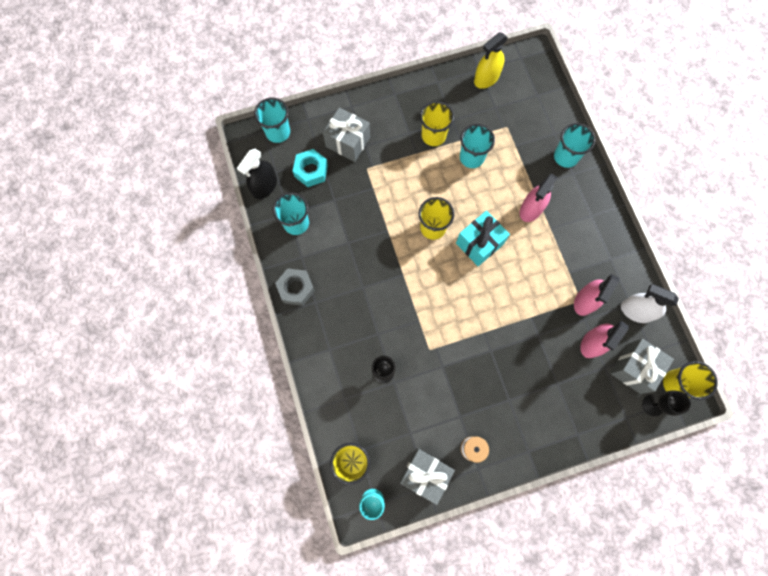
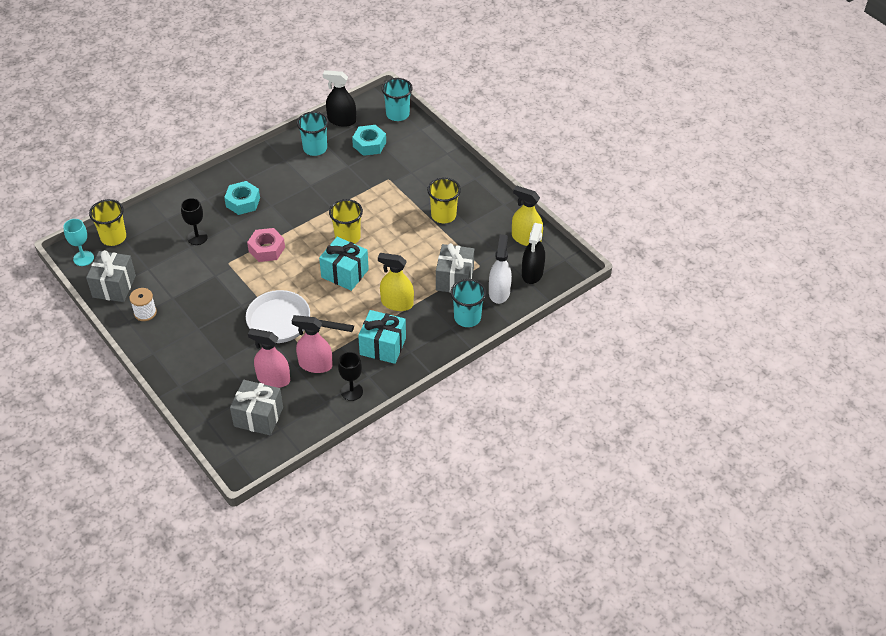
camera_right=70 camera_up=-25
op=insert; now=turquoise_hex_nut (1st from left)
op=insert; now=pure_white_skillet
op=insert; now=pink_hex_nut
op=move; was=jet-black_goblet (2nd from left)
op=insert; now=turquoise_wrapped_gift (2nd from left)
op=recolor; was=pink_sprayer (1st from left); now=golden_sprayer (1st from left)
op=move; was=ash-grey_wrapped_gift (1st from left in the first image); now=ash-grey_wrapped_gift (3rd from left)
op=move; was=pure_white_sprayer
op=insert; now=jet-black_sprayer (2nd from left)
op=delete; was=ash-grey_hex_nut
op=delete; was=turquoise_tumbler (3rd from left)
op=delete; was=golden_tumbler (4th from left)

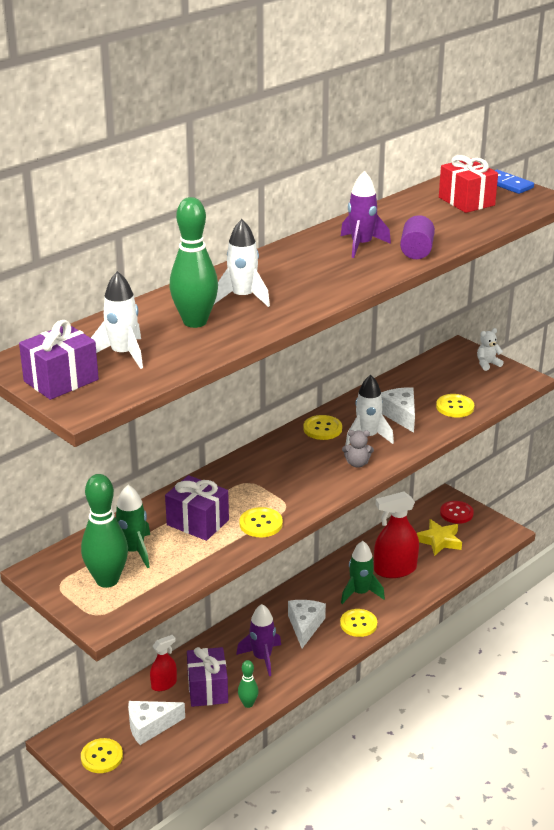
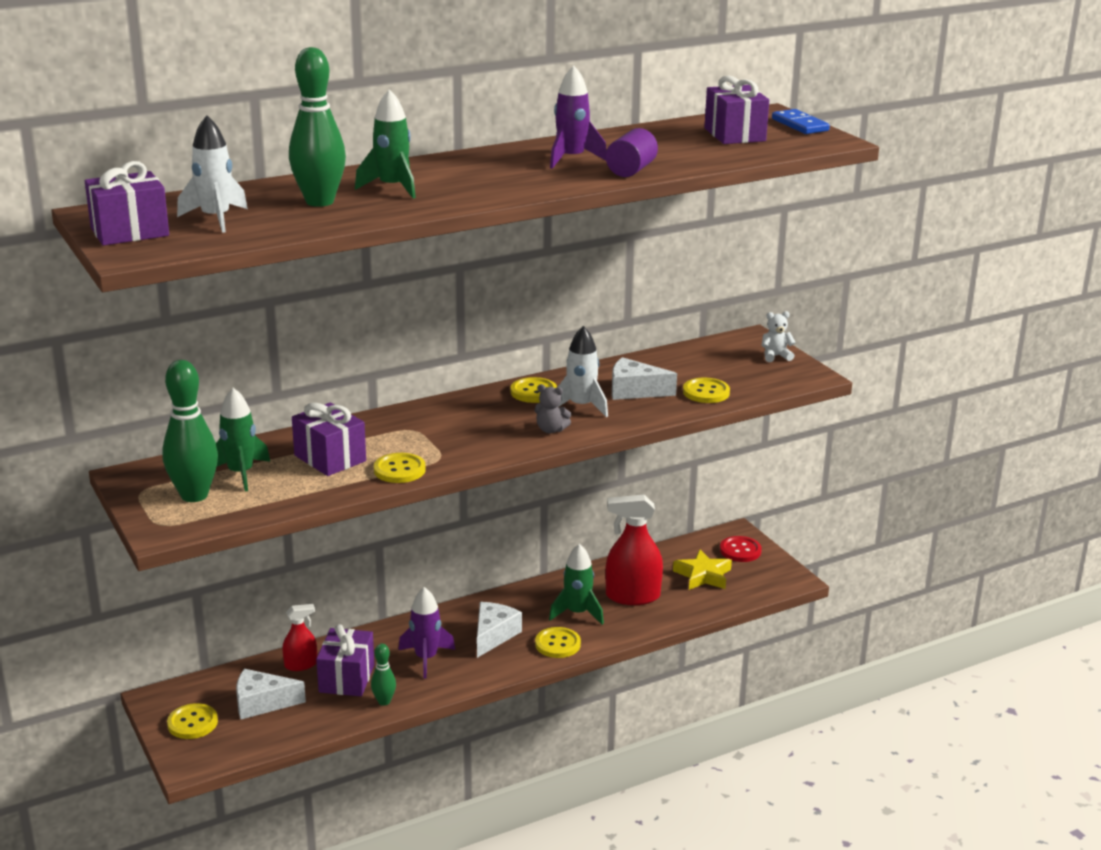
camera_right=15 camera_up=-5
op=recolor; was=pure_white_spaceship (2nd from left); now=leaf-green_spaceship (2nd from left)
op=rotate; was=pure_white_cheese (3rd from left); clockwise=-75
op=recolor; was=red_wrapped_gift; now=purple_wrapped_gift (4th from left)

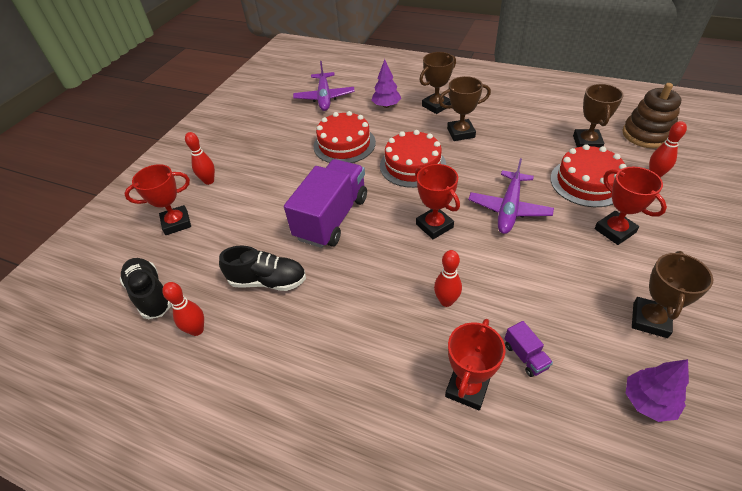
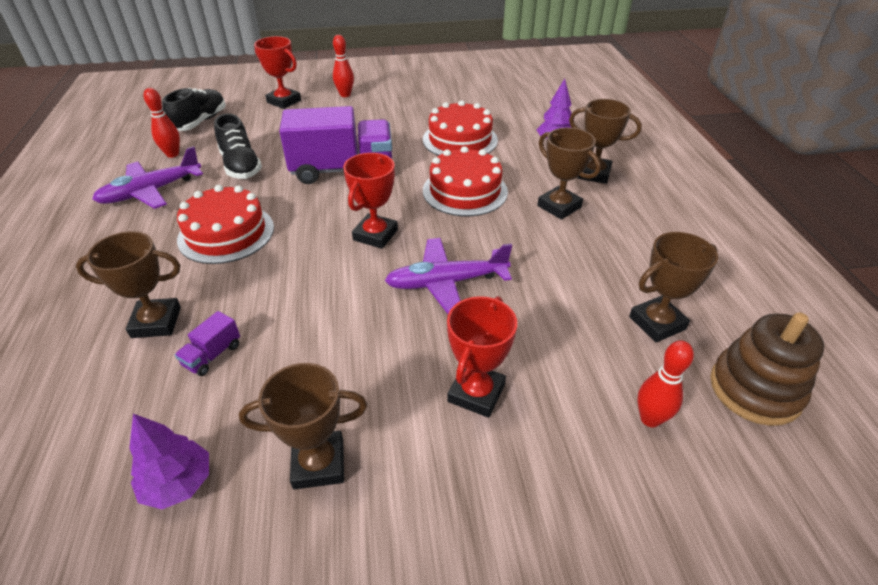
camera_right=55 camera_up=-5
op=recolor; was=red_trophy (3rd from left); now=brown_trophy (1st from left)
op=move; was=purple_plane (1st from left)
op=move; was=red_cake (3rd from left in the first image); now=red_cake (1st from left)
op=delete; was=red_tenpin (3rd from left)

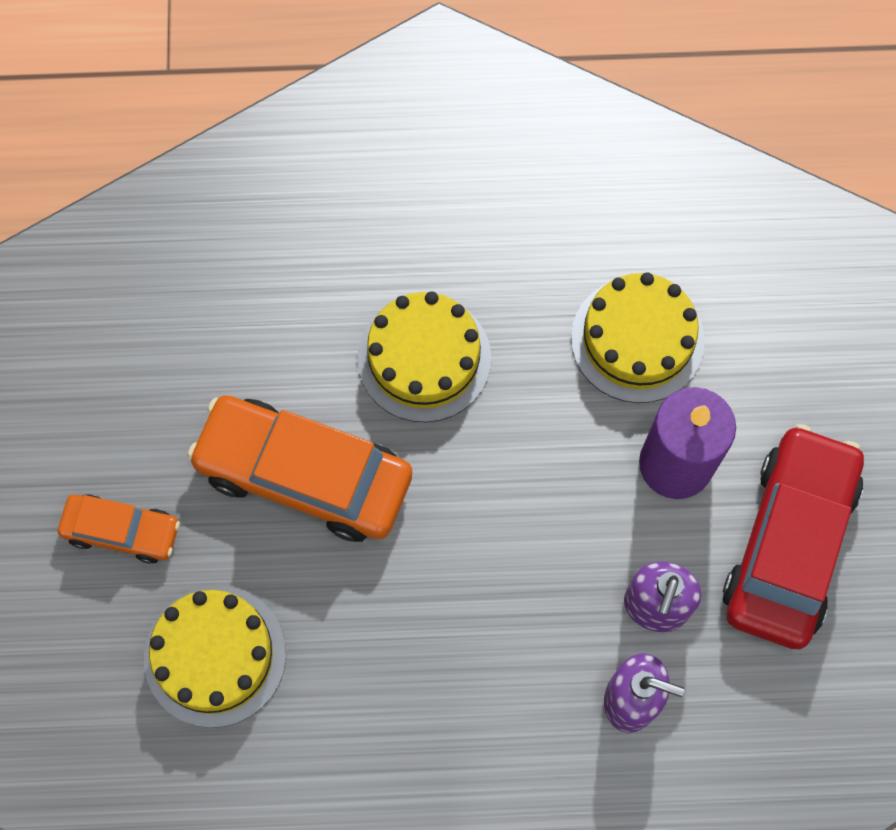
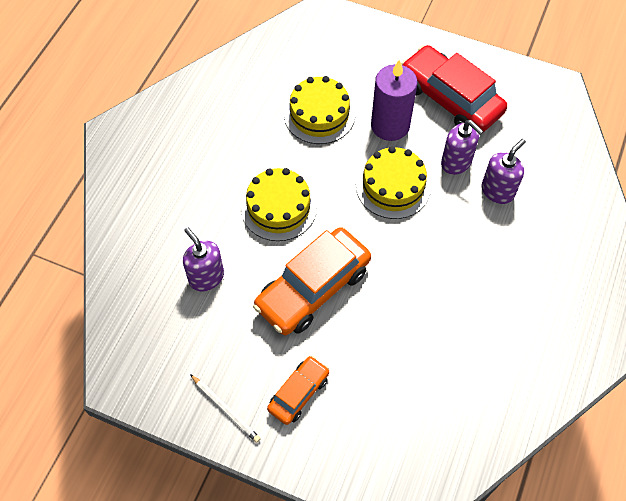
camera_right=-65 camera_up=-10
op=insert; now=purple_soap_pump (1st from left)
op=insert; now=pure_white_wooden_pencil
op=move; was=golden_cake (1st from left in the first image); now=golden_cake (3rd from left)

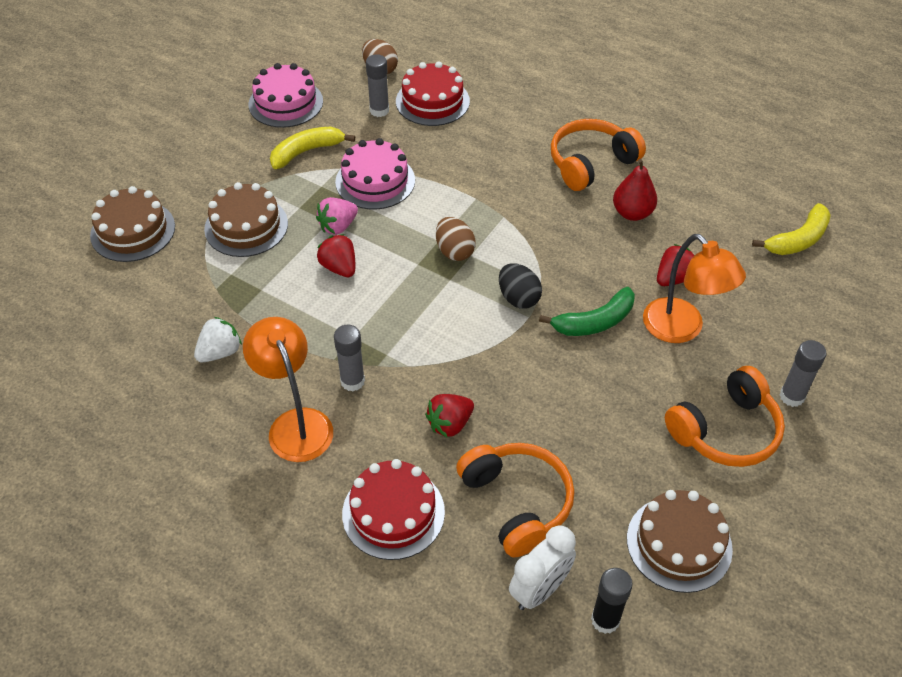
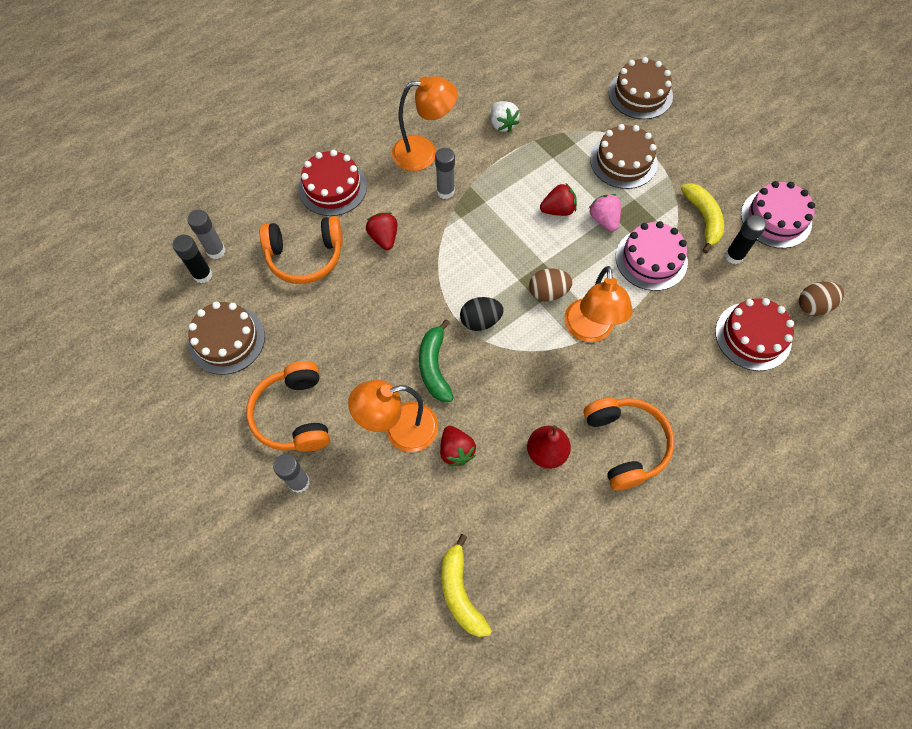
camera_right=110 camera_up=15
op=move; was=ash-grey_glue_stick (2nd from left in the first image); now=ash-grey_glue_stick (1st from left)
op=insert; now=orange-coloured_desk_lamp (3rd from left)
op=insert; now=jet-black_glue_stick (2nd from left)
op=delete; was=pure_white_bedside_clock

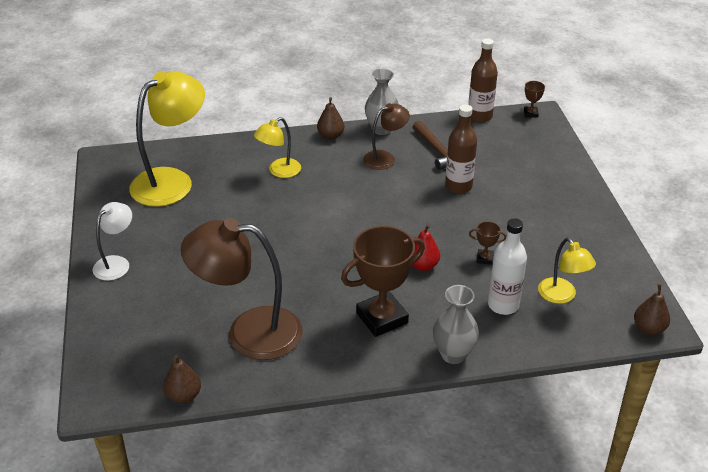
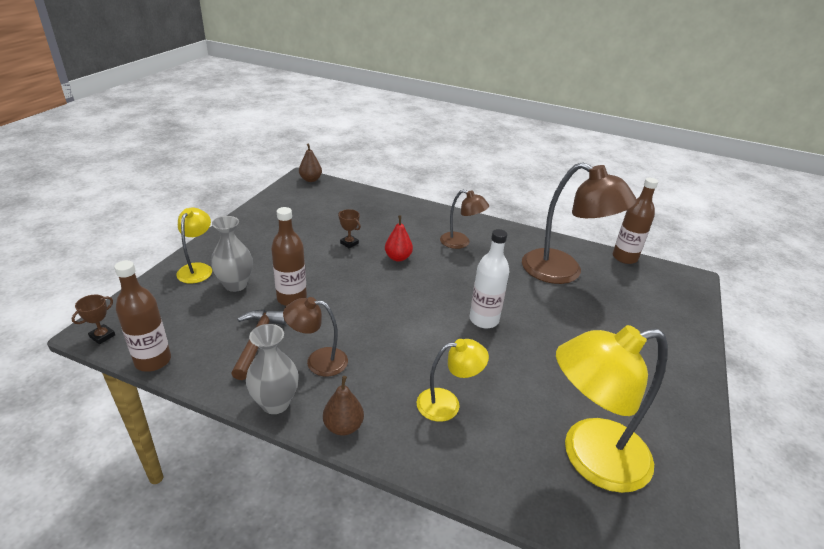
camera_right=-150 camera_up=-5
op=move; was=golden_desk_lamp (3rd from left in the first image); now=golden_desk_lamp (1st from left)
op=move; was=ash-grey_tall_vase (2nd from left in the first image); now=ash-grey_tall_vase (1st from left)
op=replace; was=brown_trophy (1st from left); now=brown_desk_lamp (2nd from left)
op=move; was=pure_white_bottle
op=replace; was=brown_pear_fruit (1st from left); now=brown_bottle (3rd from left)
op=delete; was=pure_white_desk_lamp

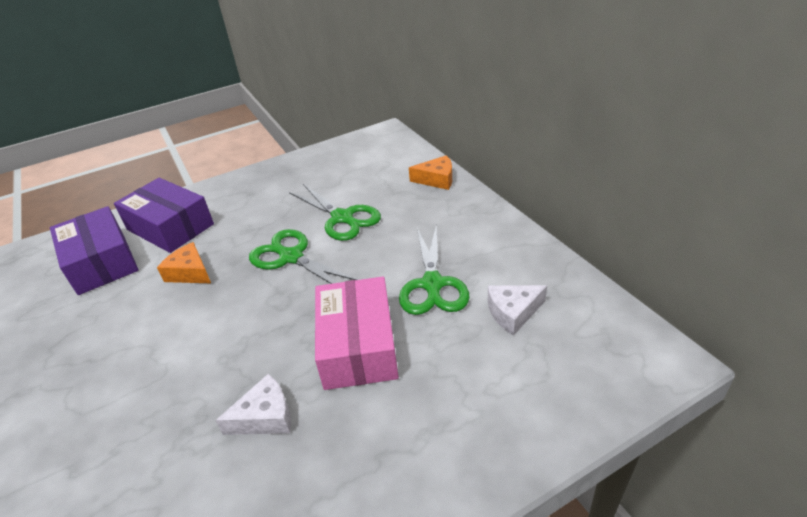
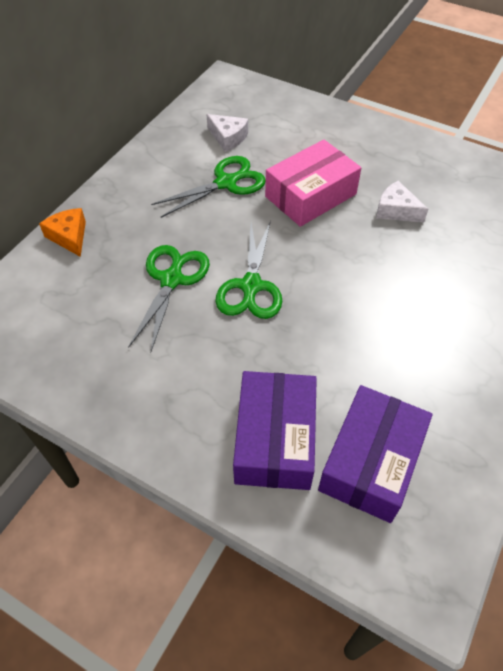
camera_right=-125 camera_up=15
op=delete; was=orange-coloured_cheese (1st from left)

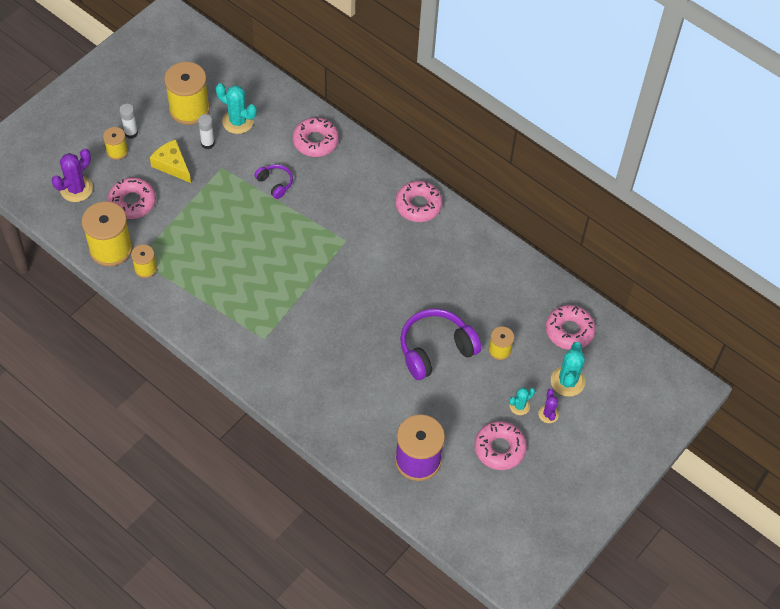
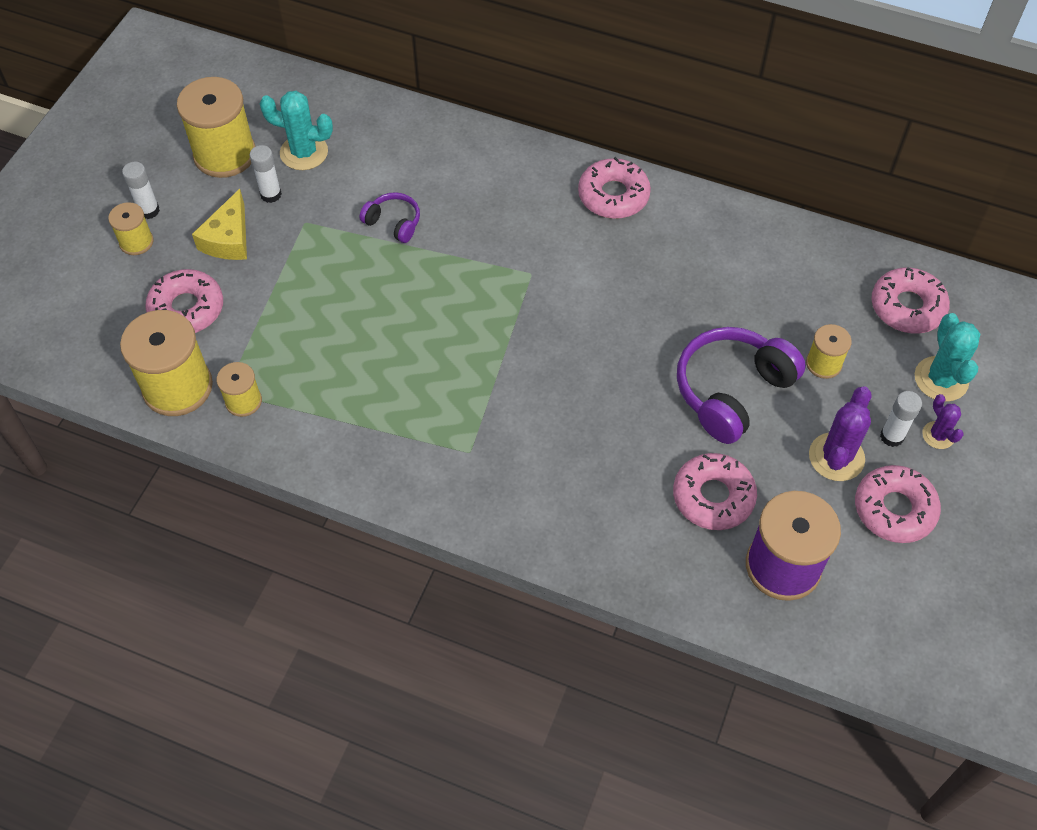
camera_right=-15 camera_up=0
op=rotate; was=golden_cheese; clockwise=-105
op=move; was=pink_glazed_donut (2nd from left in the first image); now=pink_glazed_donut (3rd from left)
op=move; was=purple_saguaro_cactus (1st from left)
op=replace; was=turquoise_saguaro_cactus (2nd from left); now=pure_white_glue_stick (3rd from left)

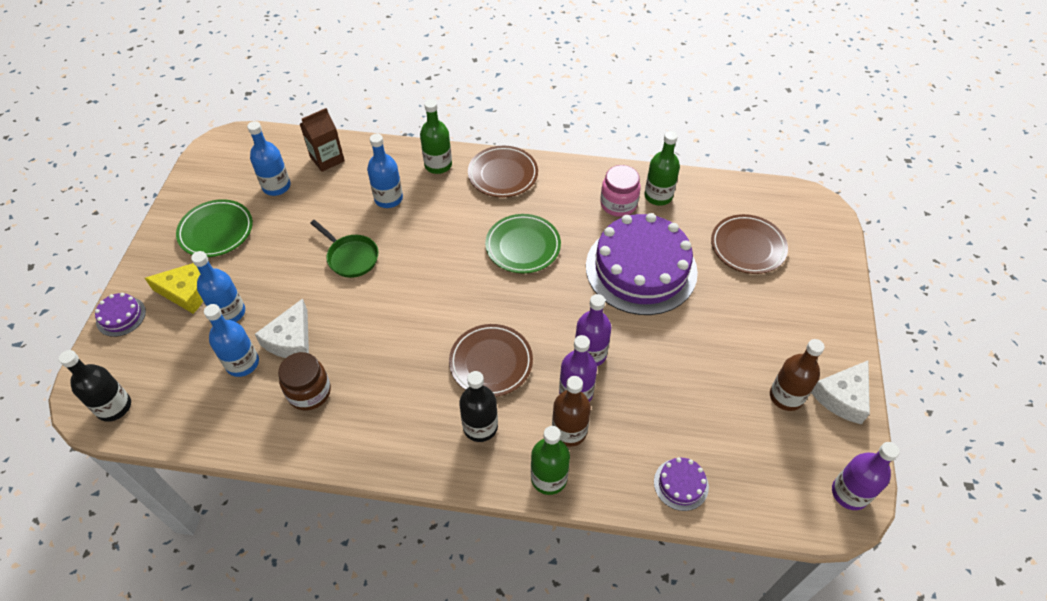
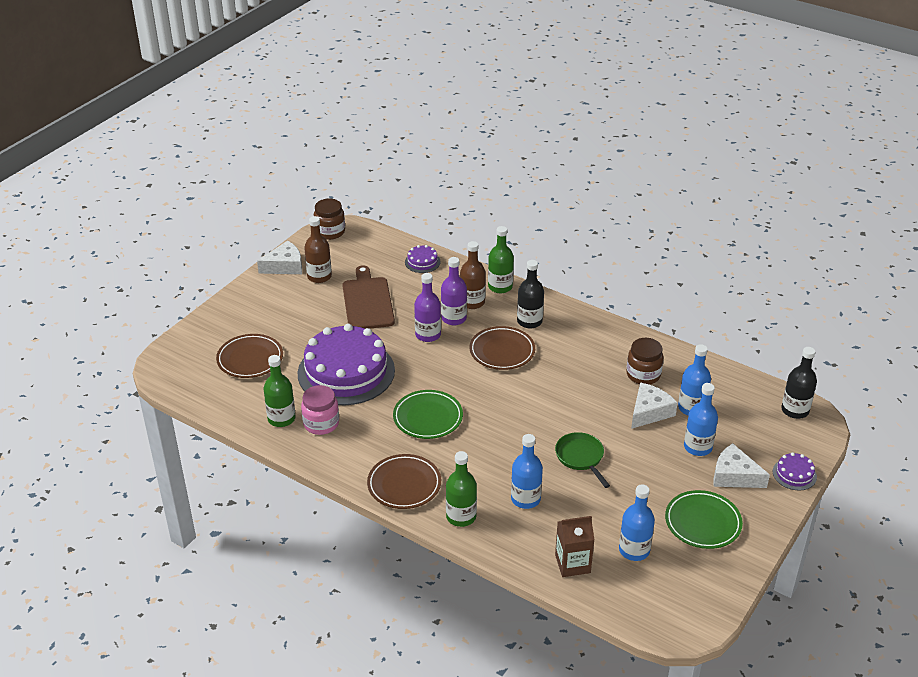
camera_right=-155 camera_up=-15
op=replace; was=purple_bottle (3rd from left); now=brown_jar (1st from left)
op=insert; now=brown_bread_board
op=recolor; was=golden_cheese; now=pure_white_cheese (3rd from left)

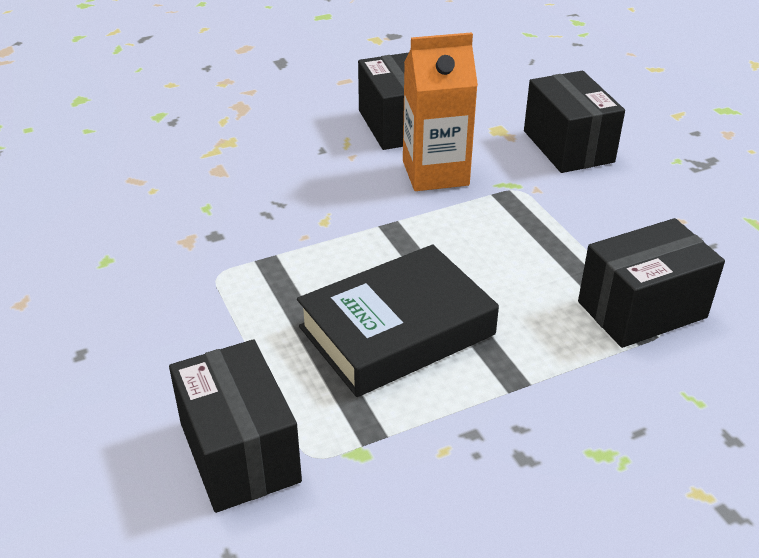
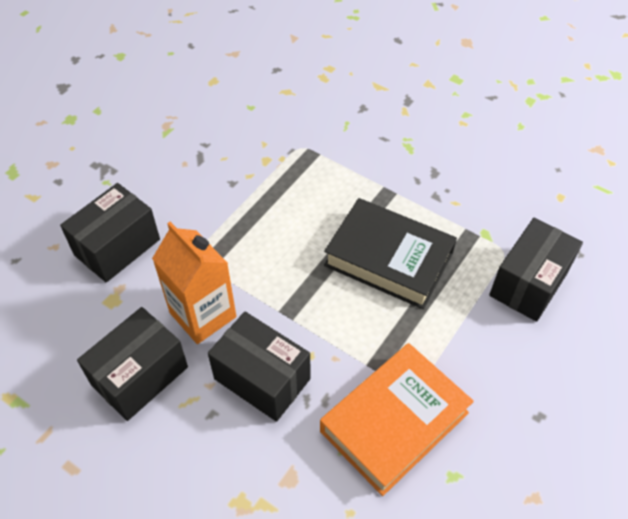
camera_right=-120 camera_up=15
op=move; was=jet-black_box (4th from left in the first image); now=jet-black_box (3rd from left)
op=insert; now=orange-coloured_book

